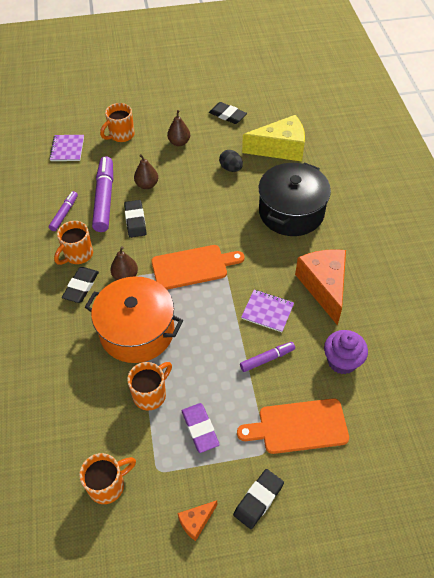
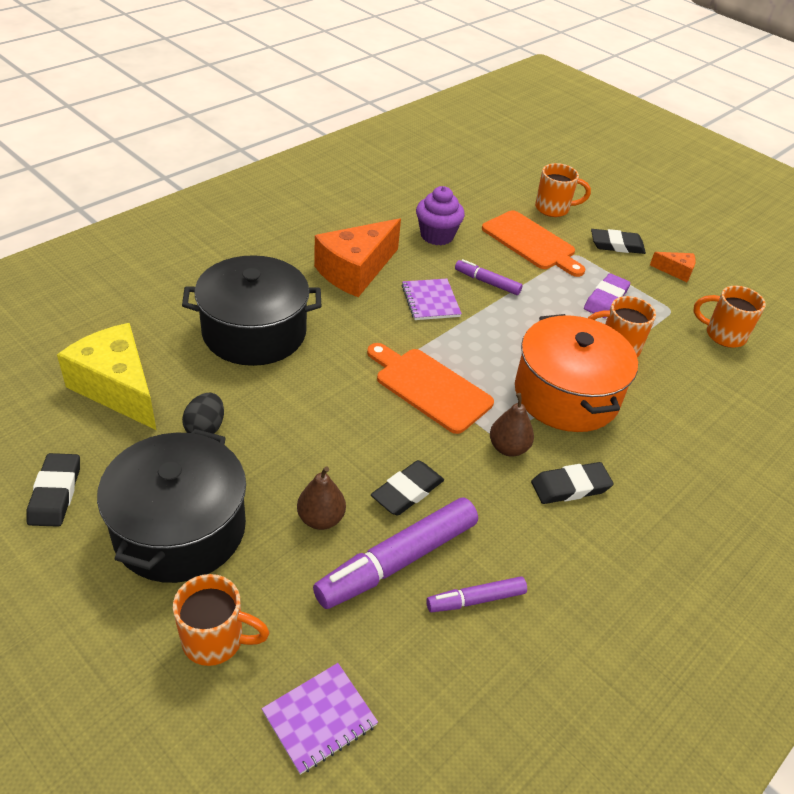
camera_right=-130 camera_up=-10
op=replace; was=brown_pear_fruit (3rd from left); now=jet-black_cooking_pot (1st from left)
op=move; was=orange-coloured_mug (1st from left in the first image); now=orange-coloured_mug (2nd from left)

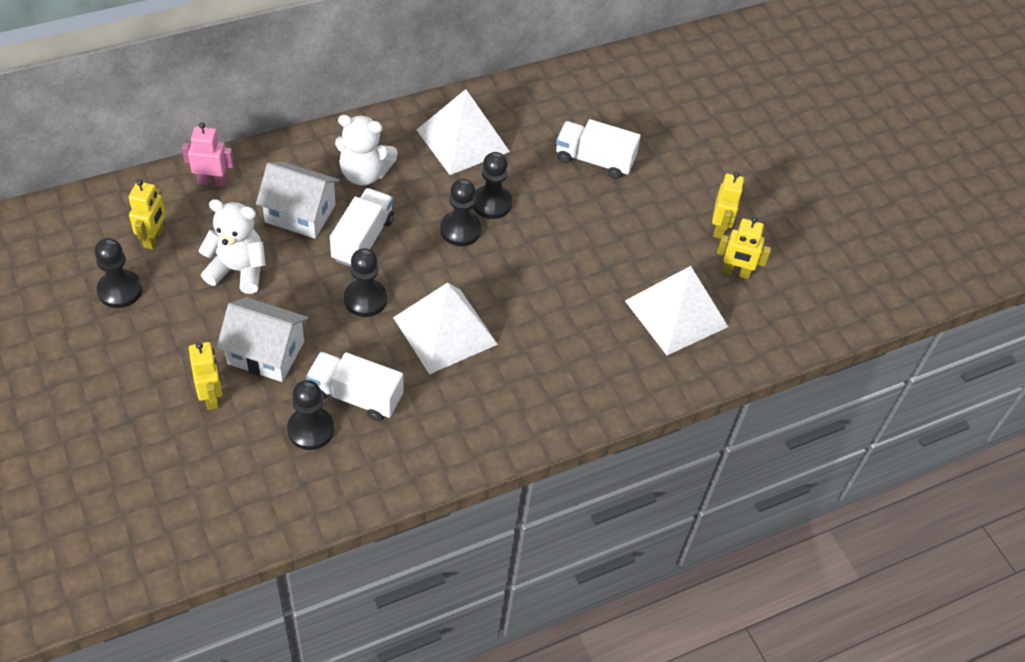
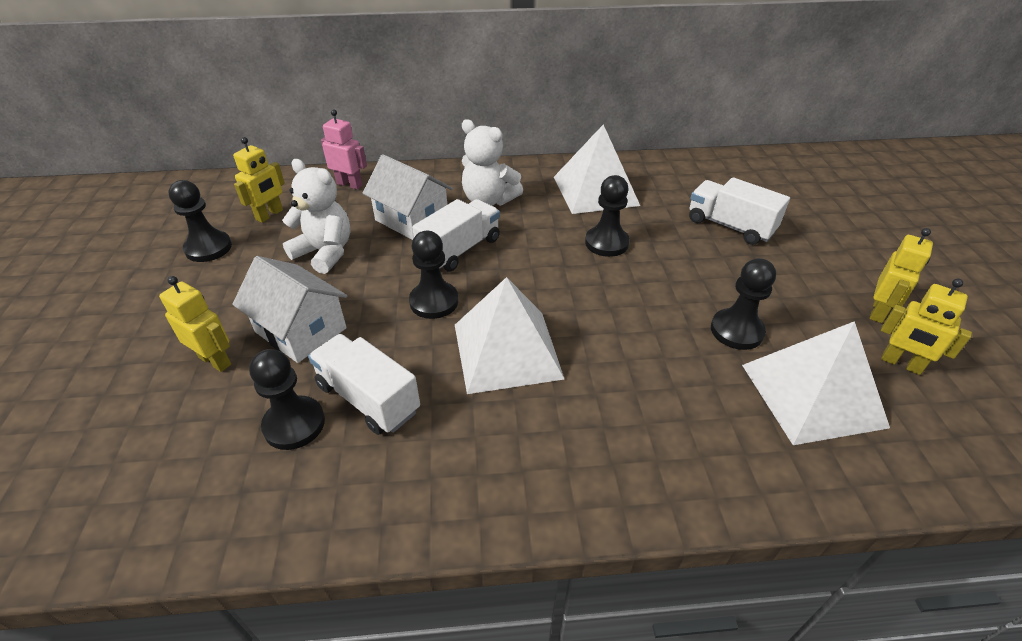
camera_right=25 camera_up=-10
op=rotate; was=golden_toy_robot (2nd from left in the first image); clockwise=-60
op=move; was=jet-black_pawn (4th from left in the first image); now=jet-black_pawn (5th from left)

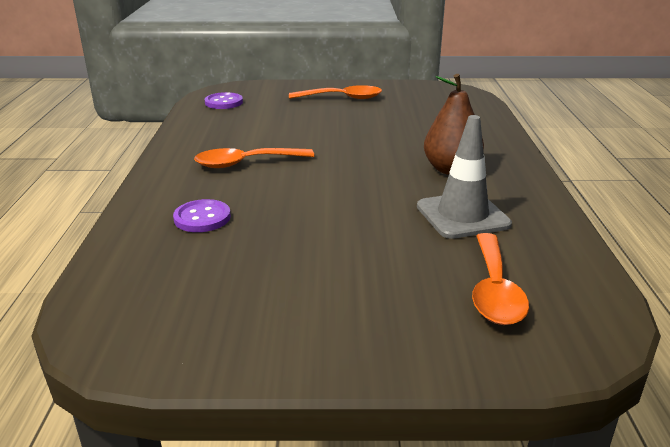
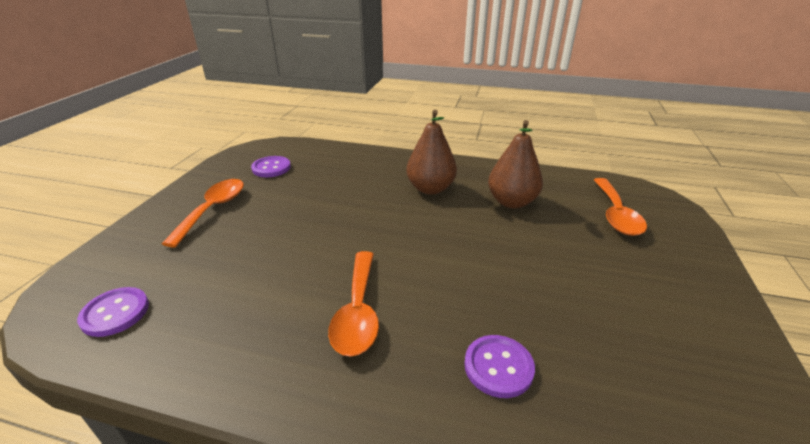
camera_right=-75 camera_up=5
op=insert; now=purple_shirt_button (2nd from left)
op=replace; was=ash-grey_traffic_cone; now=brown_pear_fruit (2nd from left)
op=rotate; was=orange-coloured_spoon (3rd from left); clockwise=75

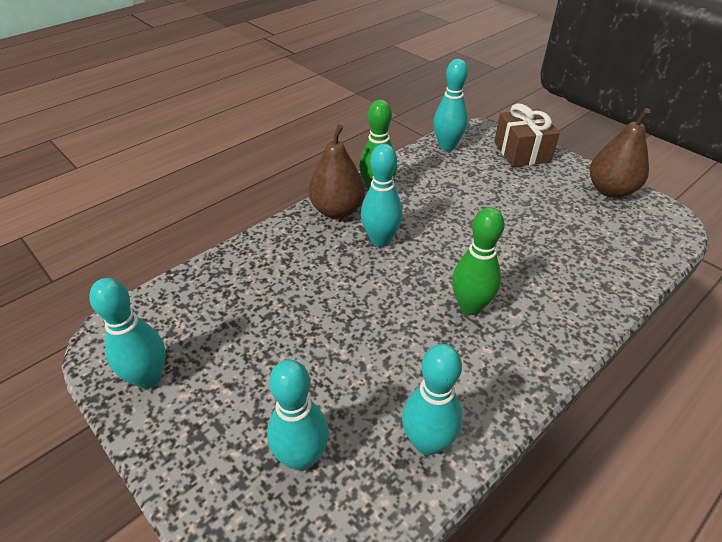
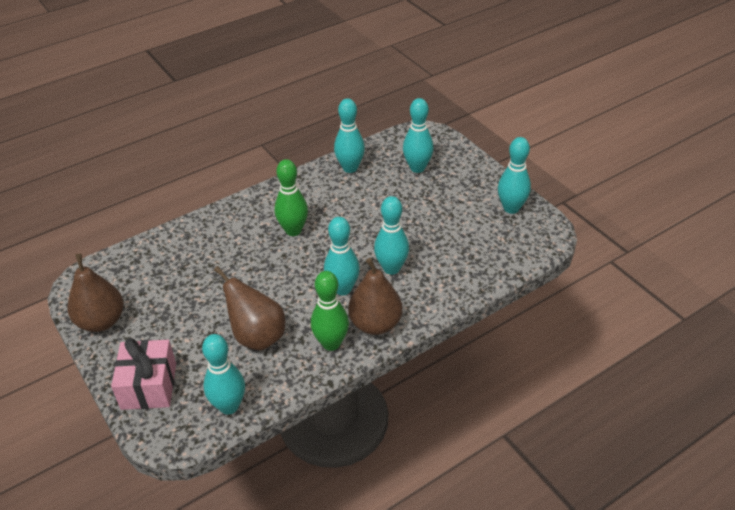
camera_right=-170 camera_up=0
op=recolor; was=brown_wrapped_gift; now=pink_wrapped_gift
op=insert; now=brown_pear_fruit (2nd from left)
op=insert; now=turquoise_tenpin (4th from left)

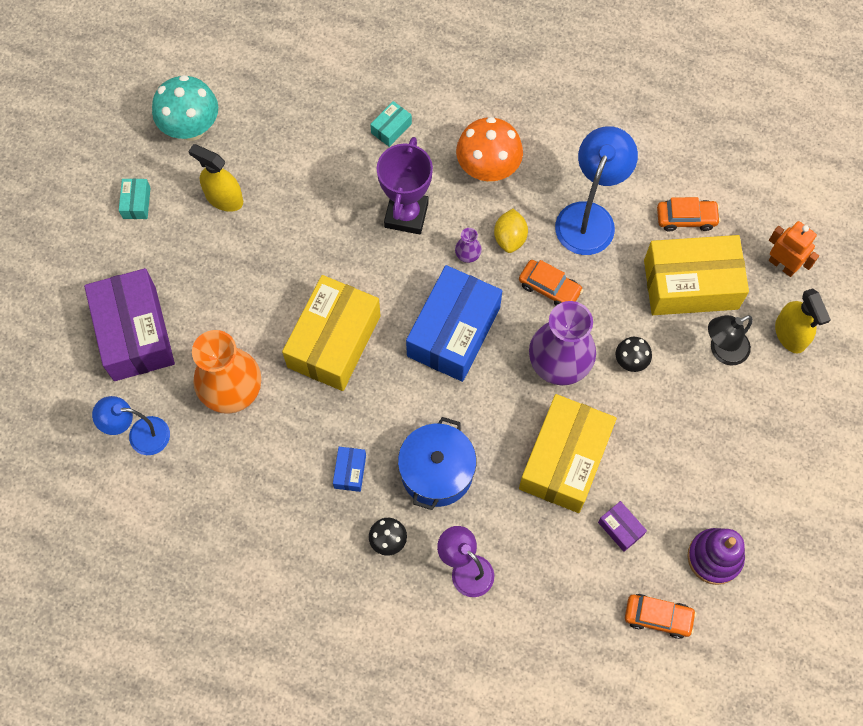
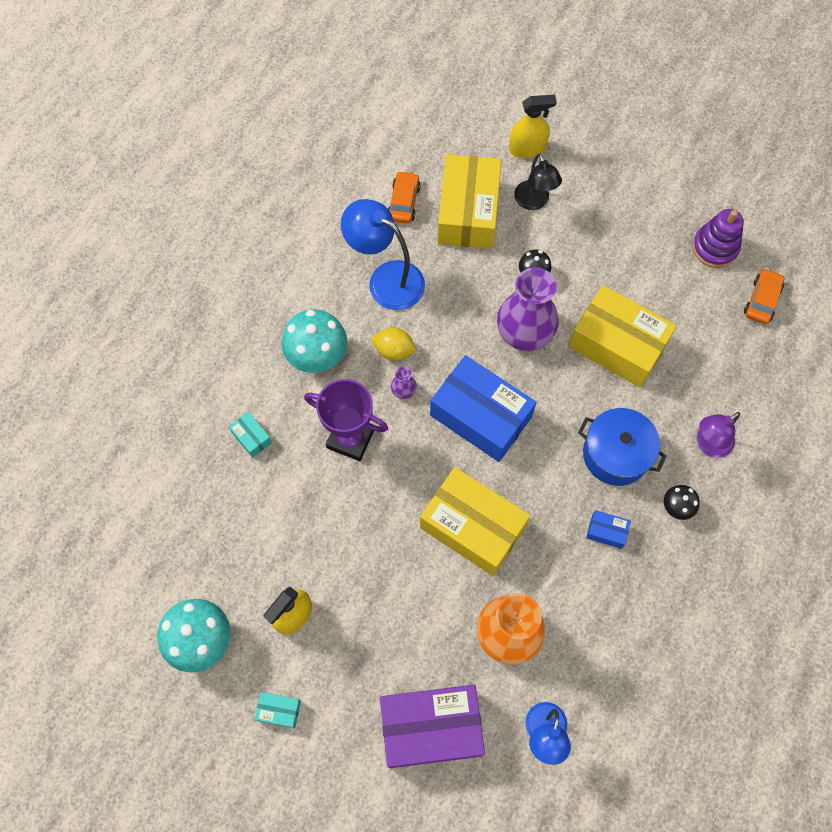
camera_right=-80 camera_up=0
op=recolor; was=orange-coloured_toadstool; now=turquoise_toadstool (2nd from left)
op=delete; was=orange-coloured_toy_car (1st from left)
op=delete; was=purple_box (2nd from left)
op=delete; was=orange-coloured_toy_robot

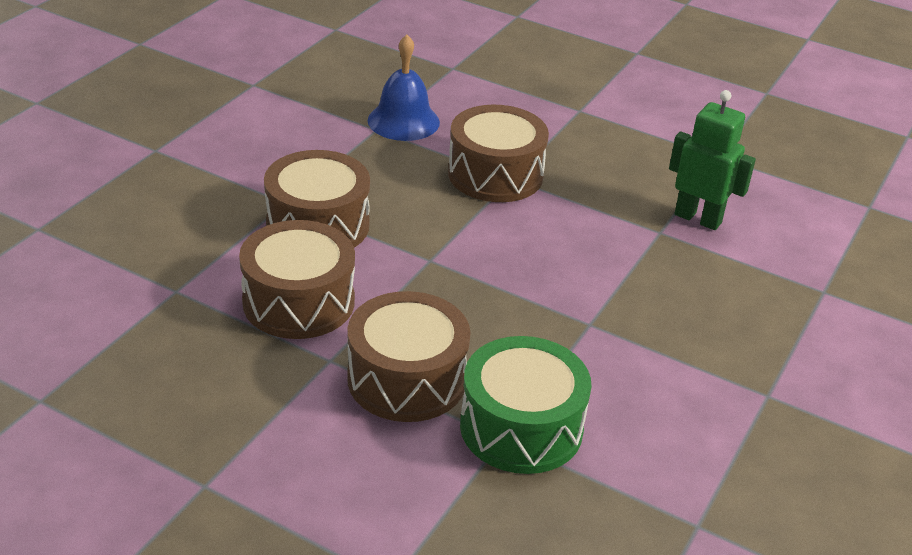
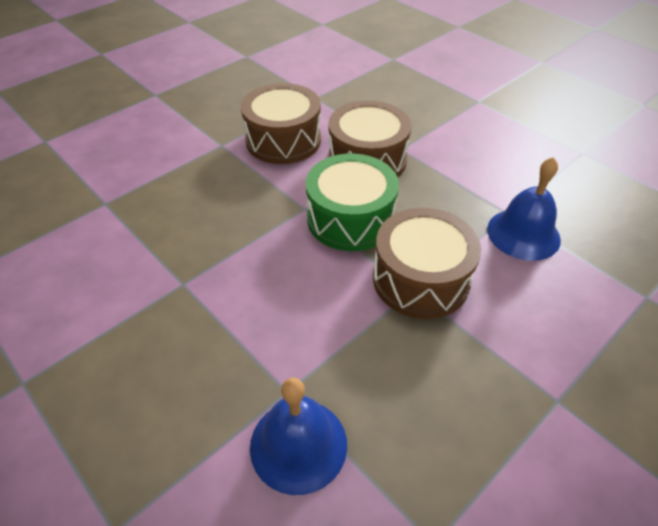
camera_right=110 camera_up=10
op=replace; was=leaf-green_toy_robot; now=royal_blue_school_bell (1st from left)
op=move; was=leaf-green_toy_drum
op=delete; was=brown_toy_drum (3rd from left)

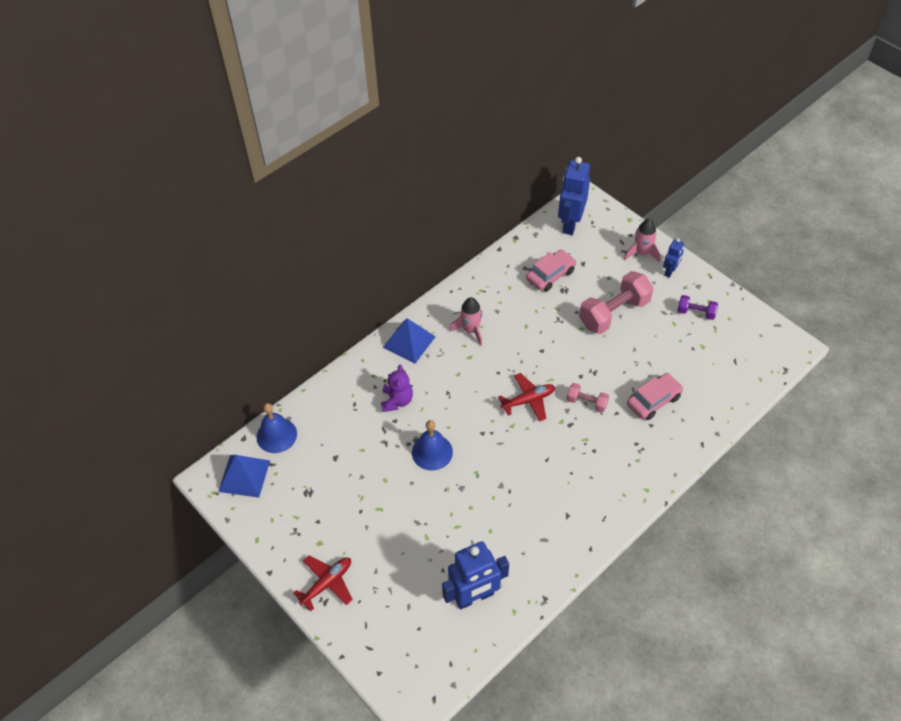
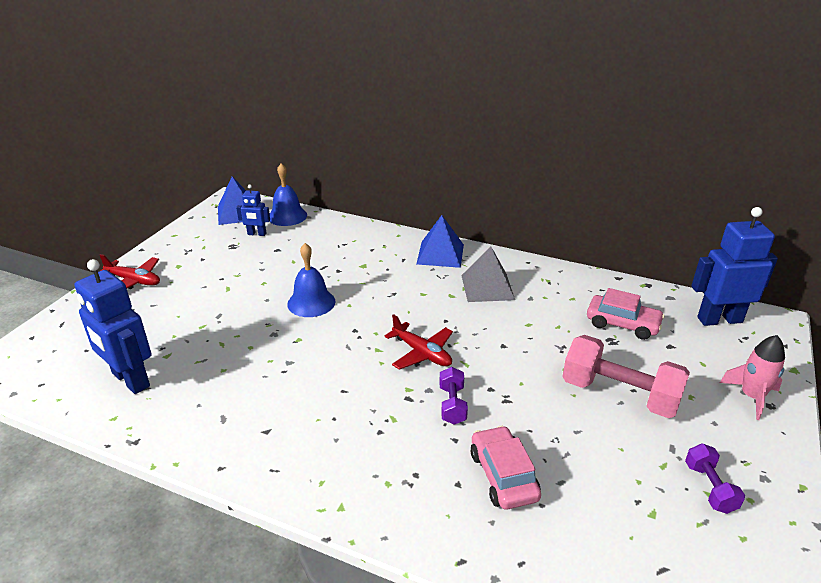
camera_right=65 camera_up=-20
op=move; was=royal_blue_toy_robot (3rd from left in the first image); now=royal_blue_toy_robot (2nd from left)
op=recolor; was=pink_free_weight (1st from left); now=purple_free_weight (1st from left)
op=replace; was=pink_spaceship (1st from left); now=ash-grey_solid_pyramid
op=rotate; was=pink_toy_car (2nd from left in the first image); clockwise=-135
op=delete; was=purple_teddy_bear

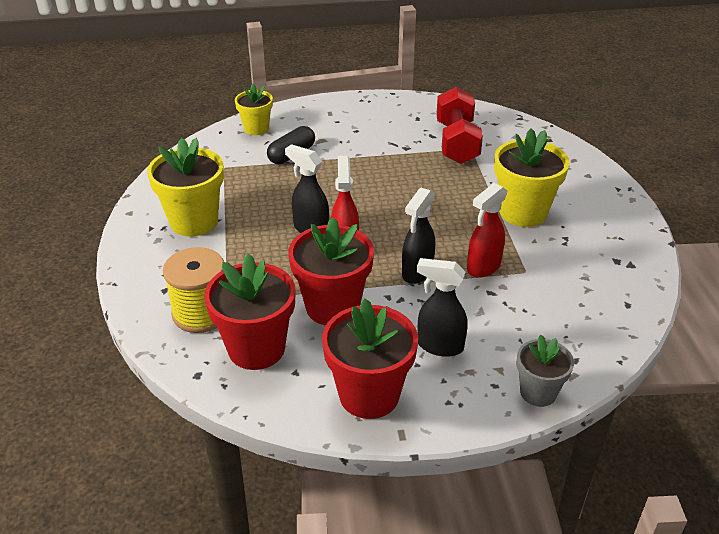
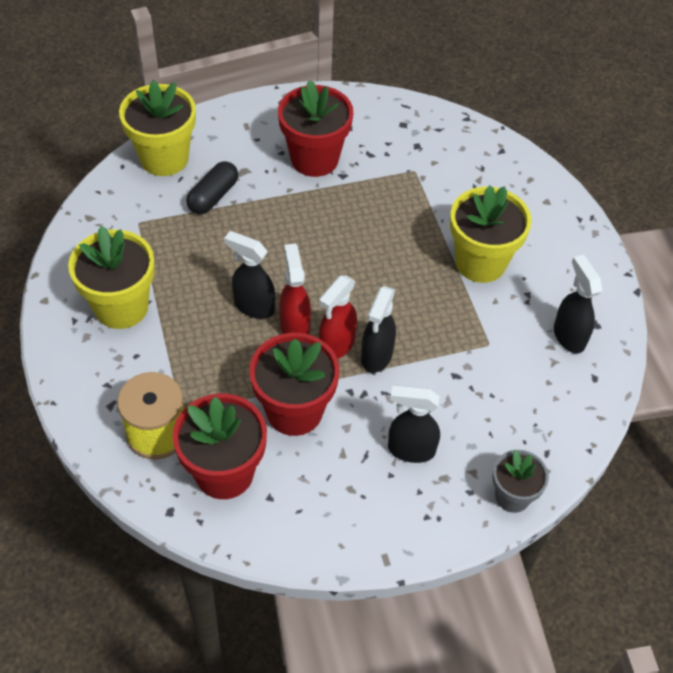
camera_right=-10 camera_up=15
op=resize; was=golden_plant_pot (2nd from left); ratio=1.66
op=move; was=red_plant_pot (3rd from left)
op=move; was=red_sprayer (2nd from left)
op=insert; now=jet-black_sprayer (4th from left)
op=delete; was=red_free_weight

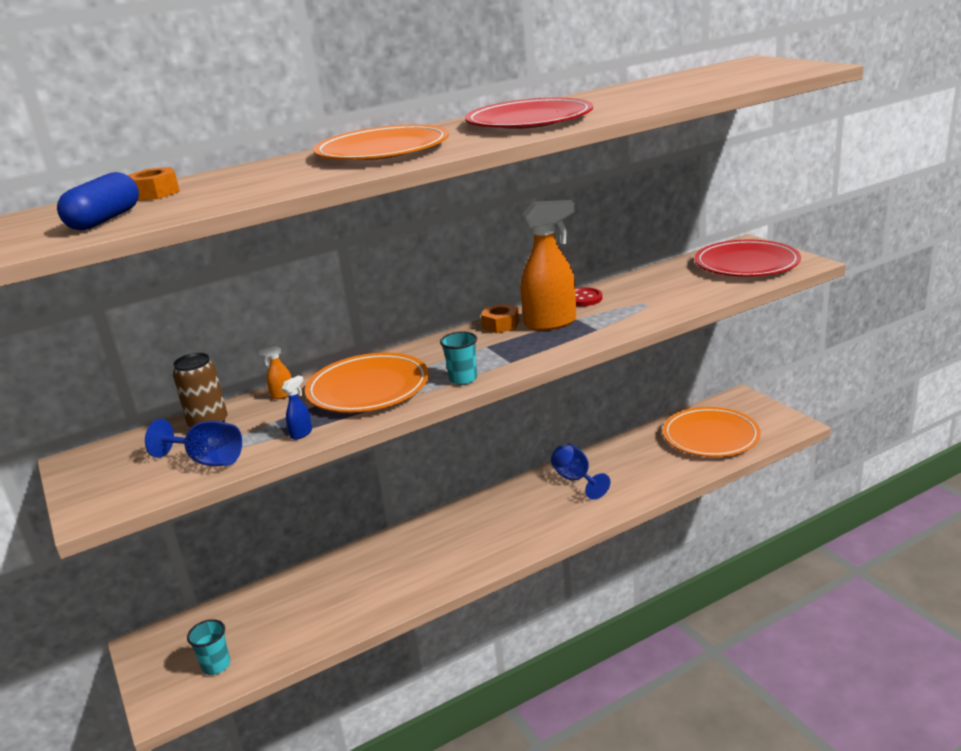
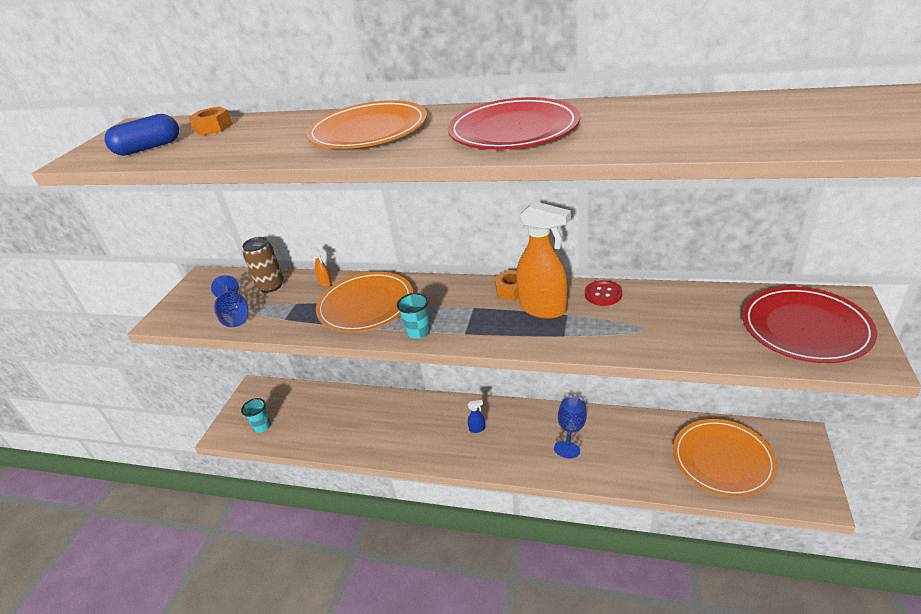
camera_right=45 camera_up=10
op=rotate; was=orange-coloured_sprayer (1st from left); clockwise=-150
op=move; was=royal_blue_sprayer

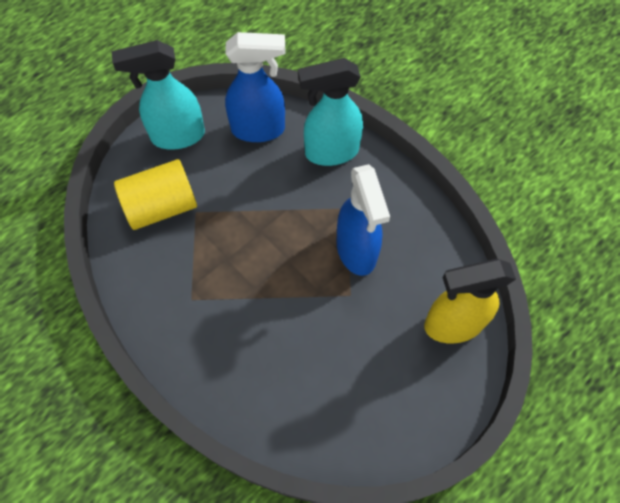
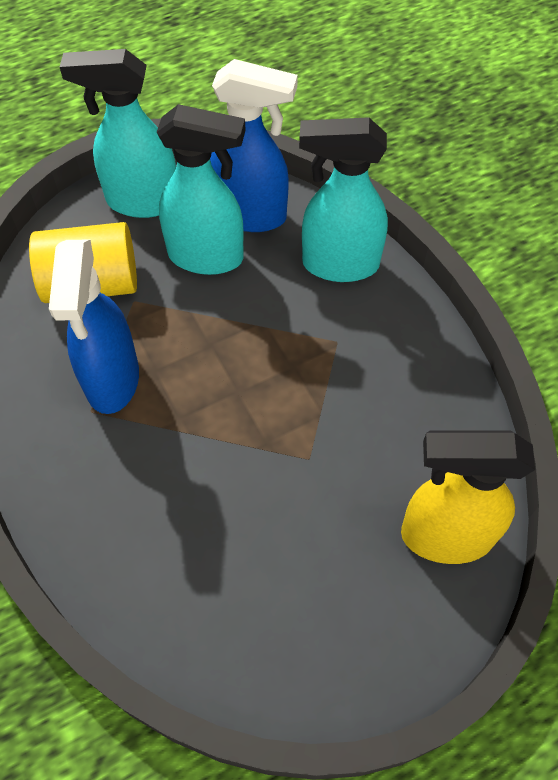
camera_right=15 camera_up=-5
op=move; was=royal_blue_sprayer (2nd from left in the first image); now=royal_blue_sprayer (1st from left)
op=insert; now=turquoise_sprayer (2nd from left)

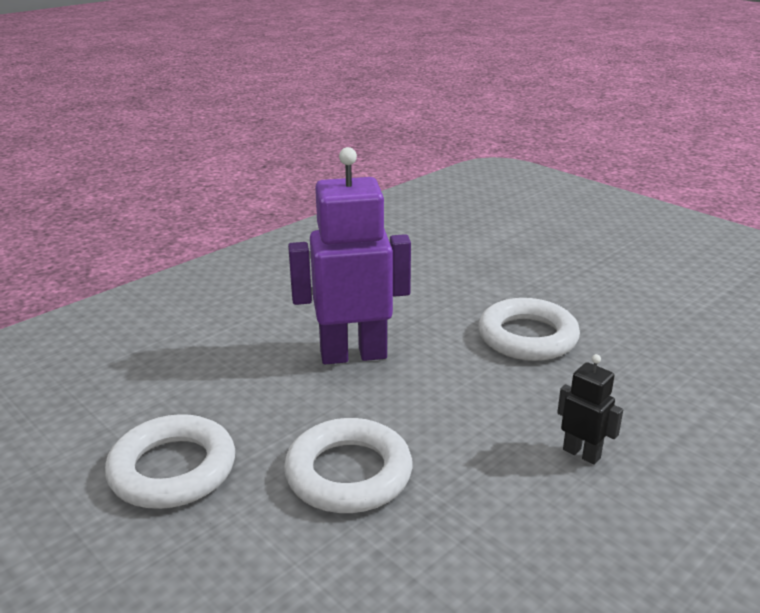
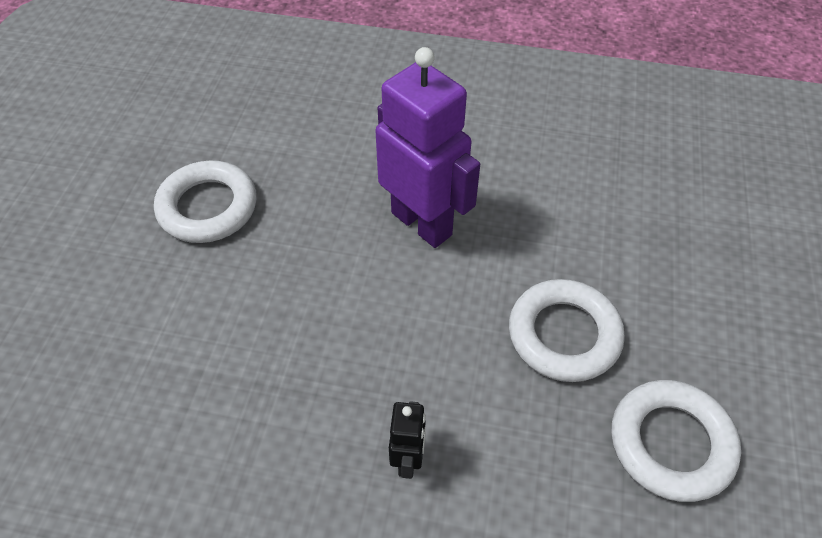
camera_right=55 camera_up=25
op=move; was=pure_white_torus (2nd from left in the first image); now=pure_white_torus (3rd from left)

